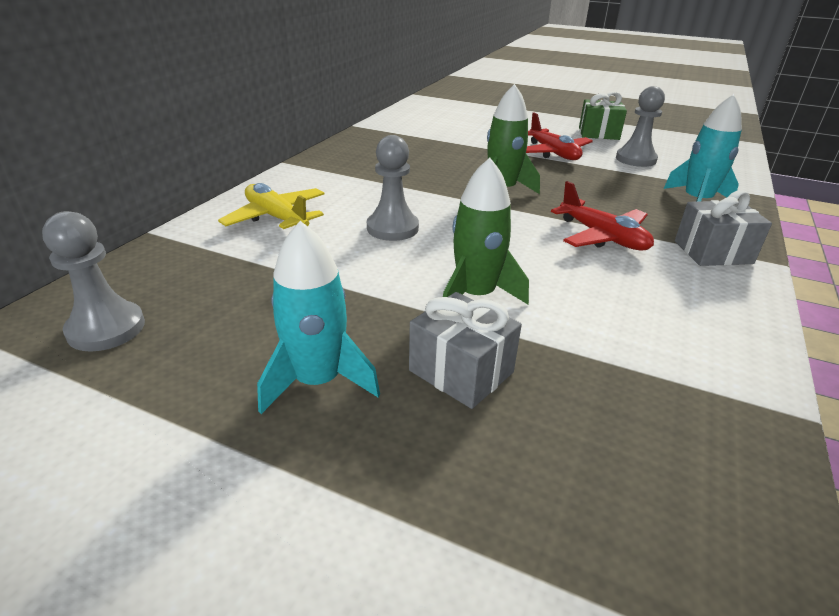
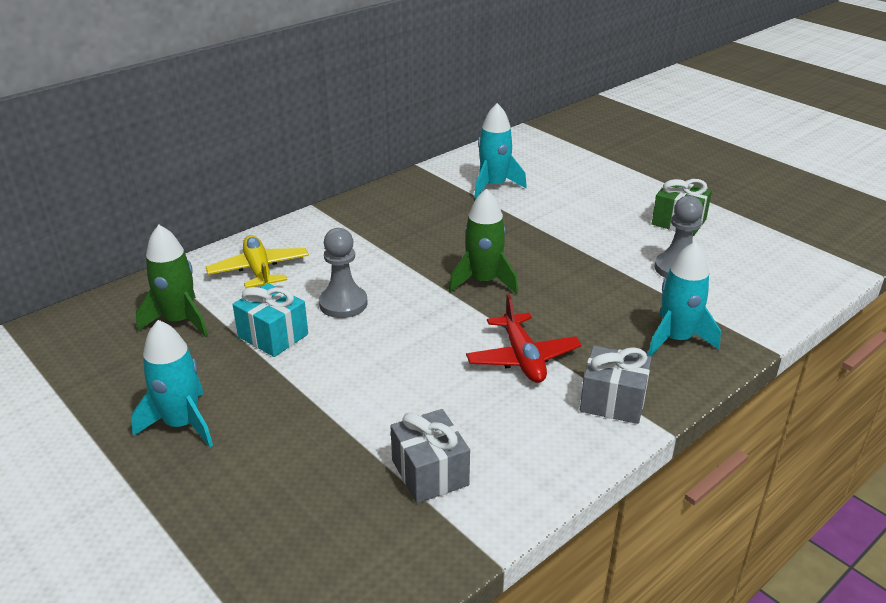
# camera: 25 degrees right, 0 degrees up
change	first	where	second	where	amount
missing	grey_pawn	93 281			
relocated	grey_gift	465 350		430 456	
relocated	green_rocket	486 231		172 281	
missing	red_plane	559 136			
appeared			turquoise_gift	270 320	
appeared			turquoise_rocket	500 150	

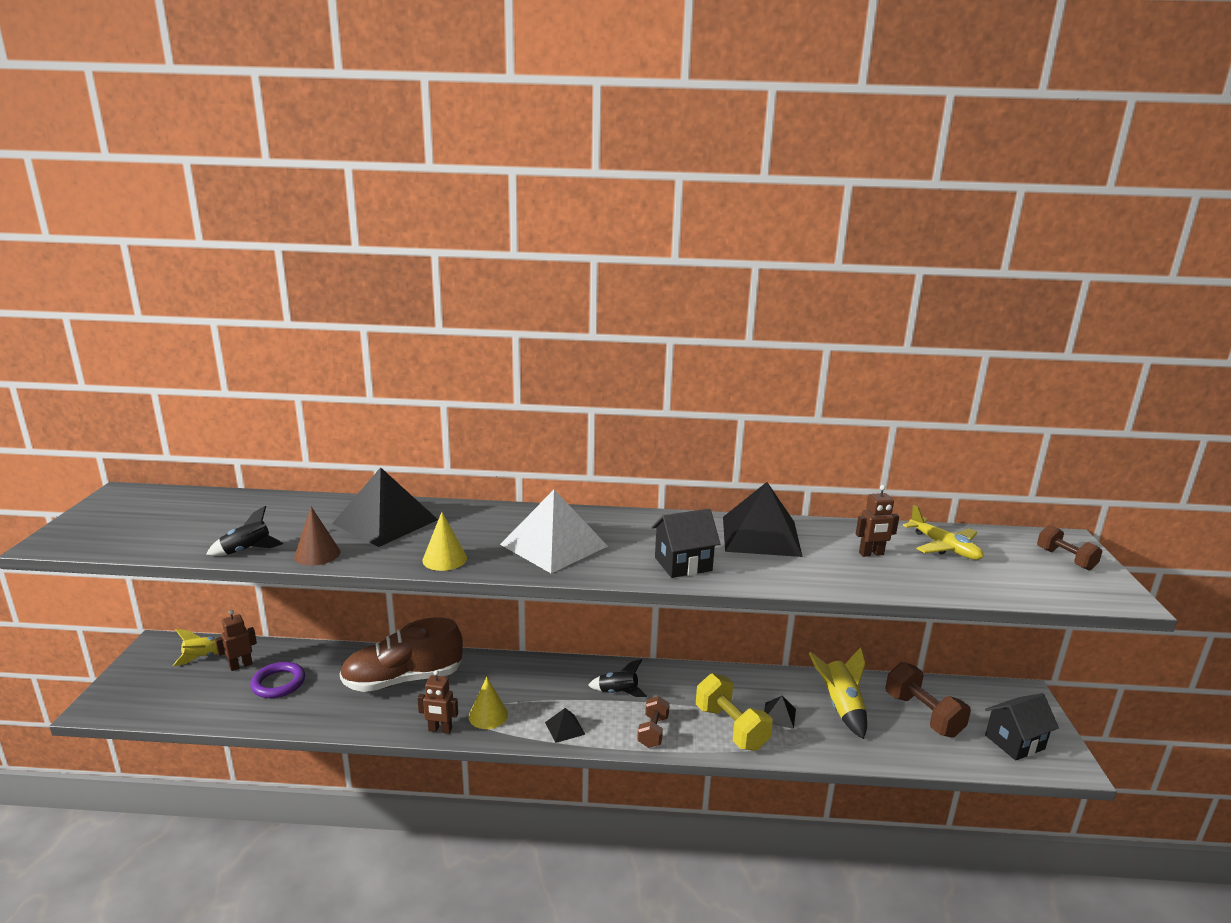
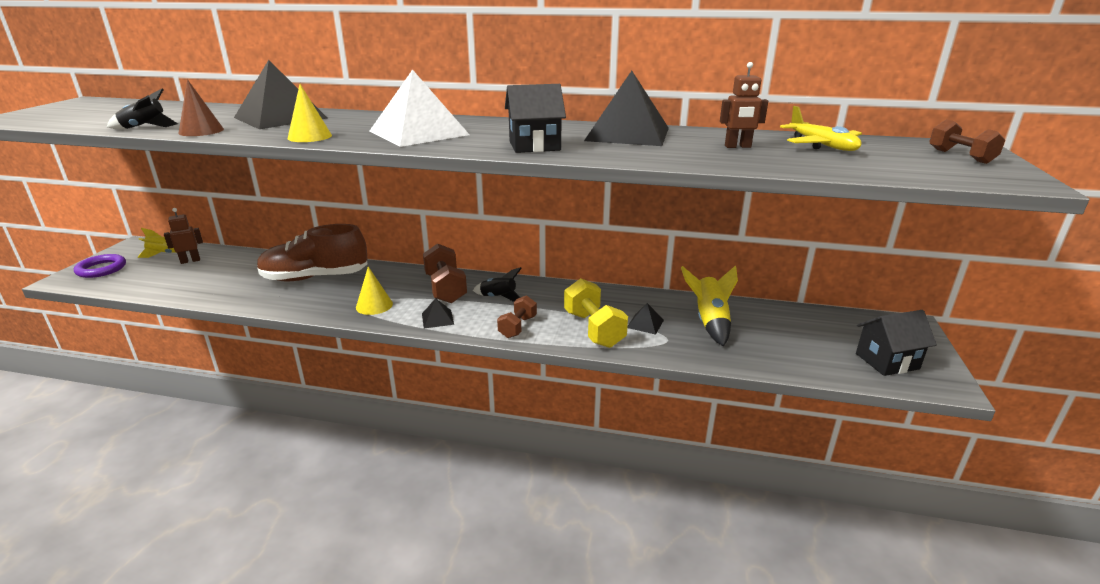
# camera: 10 degrees right, 5 degrees up
change	first	where	second	where	amount
relocated	purple_ring	277 680		100 266	
missing	brown_robot	437 702			
relocated	brown_dumbbell	928 700		445 273	

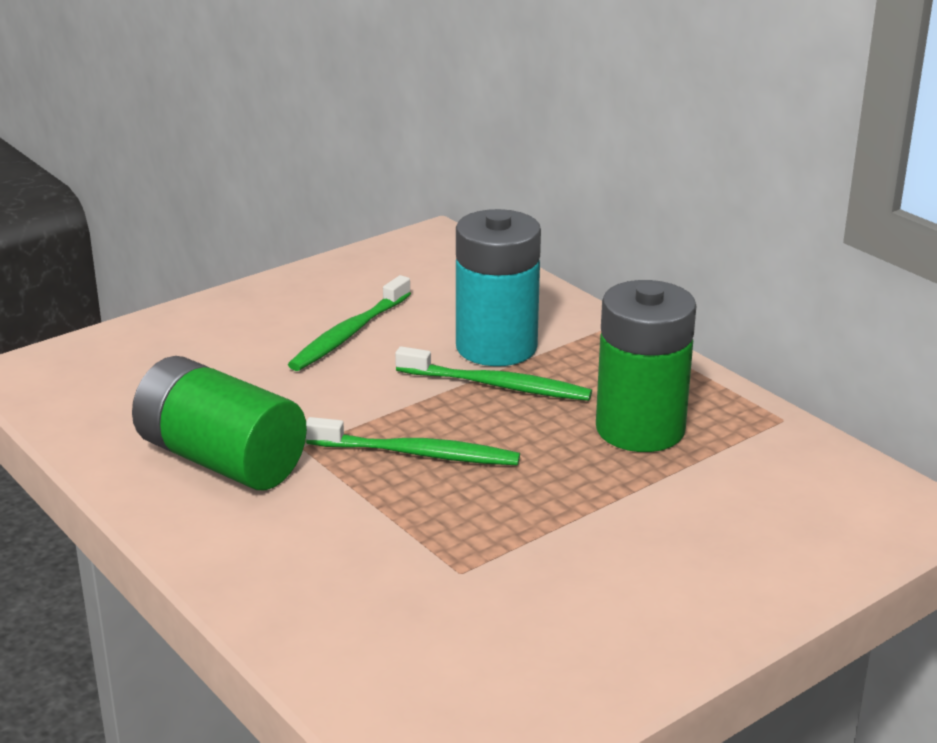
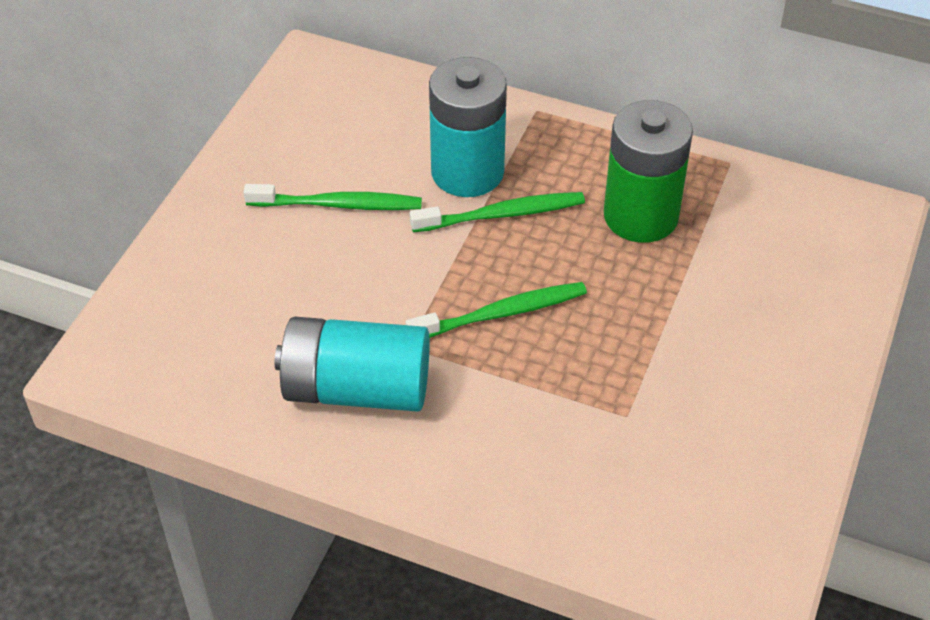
# camera: 30 degrees left, 20 degrees up
change	first	where	second	where	amount
colour	green_battery	219 423	turquoise_battery	352 364	
spun	green_toothbrush	349 323		333 197	90 degrees counterclockwise

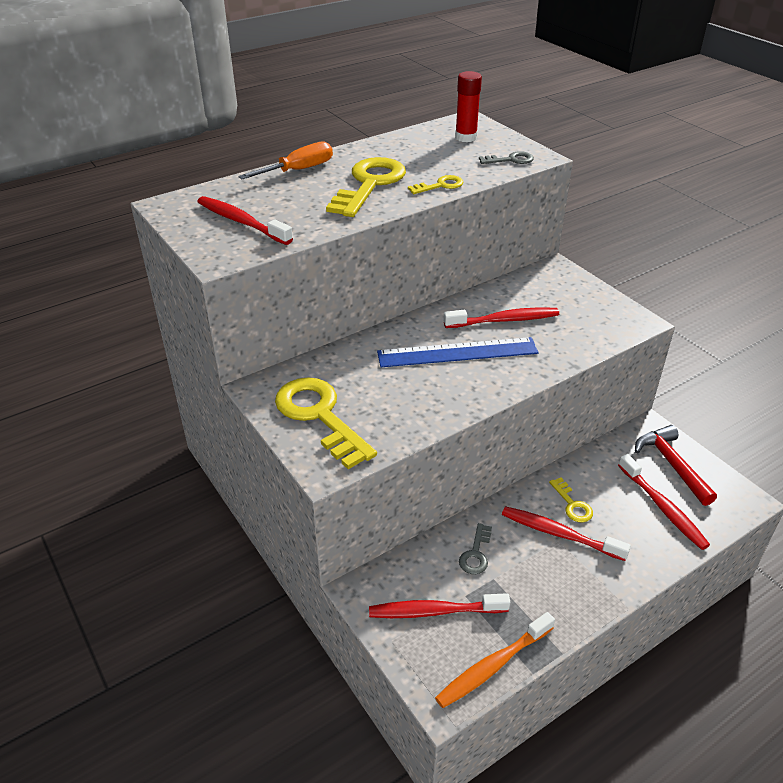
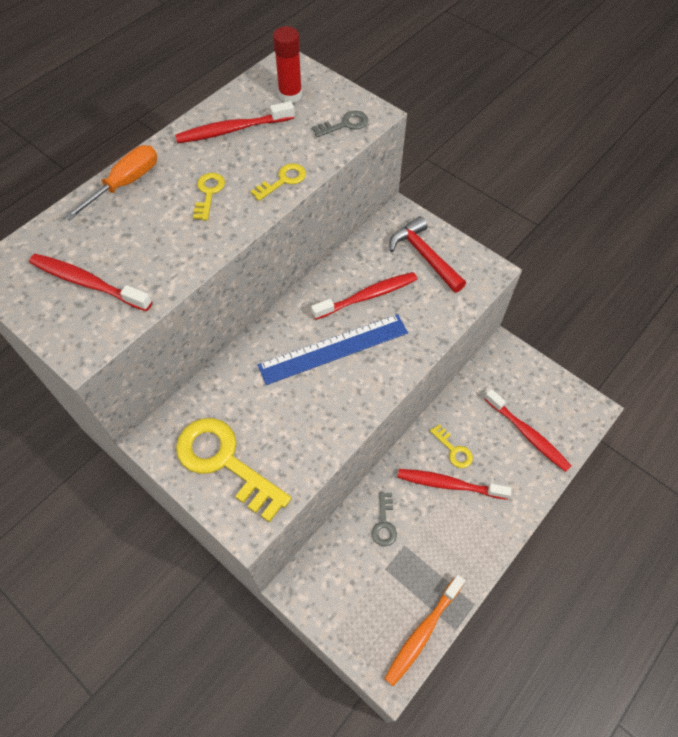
# camera: 15 degrees left, 20 degrees up
change	first	where	second	where	amount
size	yellow_key	366 187		209 196	x0.47
relocated	red_toothbrush	439 605		234 122	
relocated	red_hammer	676 465		427 254	

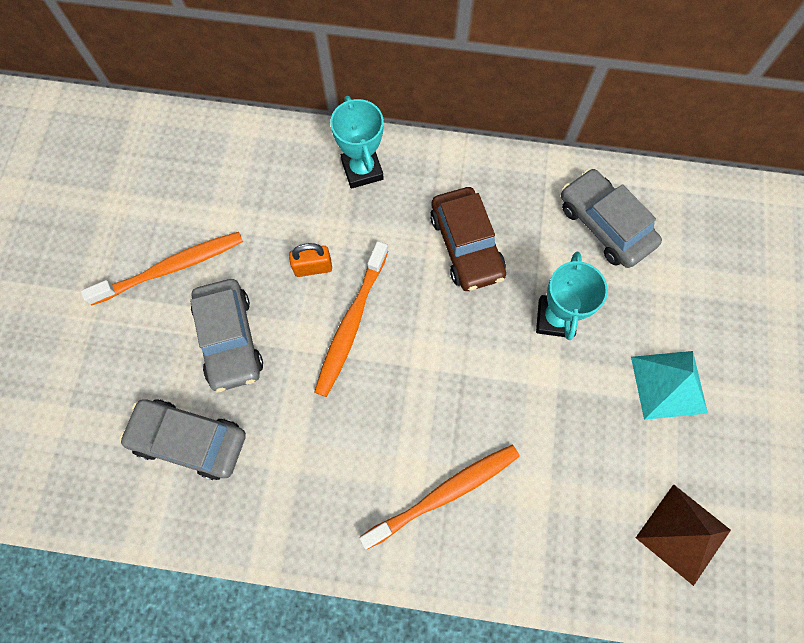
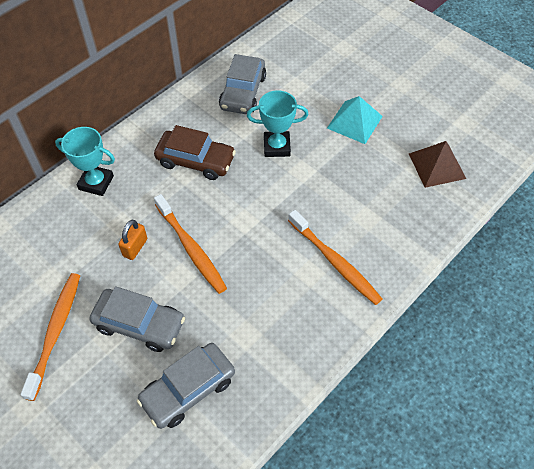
# camera: 55 degrees left, 15 degrees down
change	first	where	second	where	amount
spun	orange_toothbrush	439 497		335 257	135 degrees clockwise
spun	turquoise_trophy	572 296		278 123	45 degrees counterclockwise
spun	grey_car	611 218		242 84	75 degrees counterclockwise

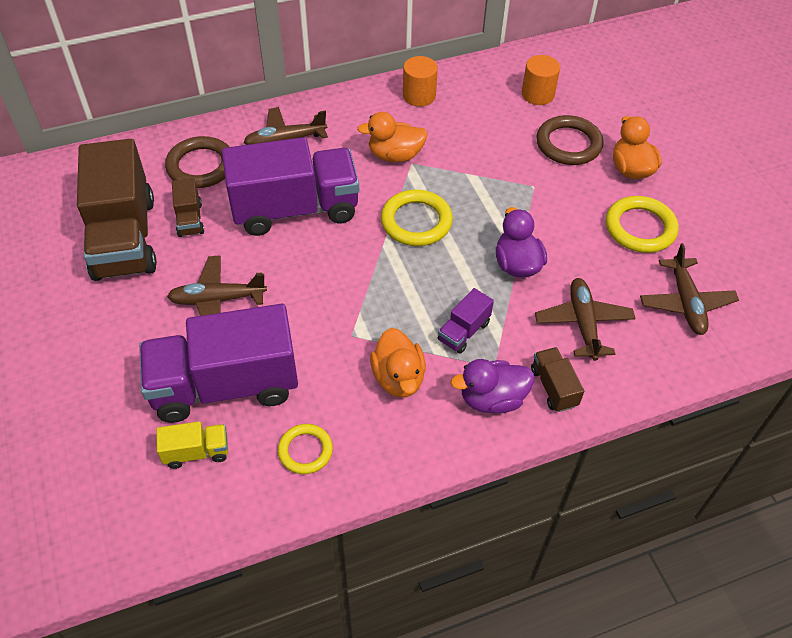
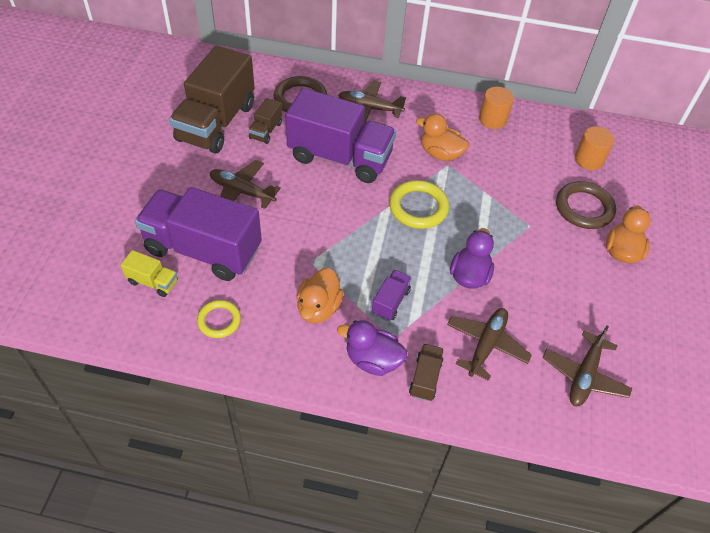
# camera: 30 degrees right, 0 degrees up
change	first	where	second	where	amount
spun	purple_truck	466 321		392 295	135 degrees clockwise
missing	yellow_ring	642 224			

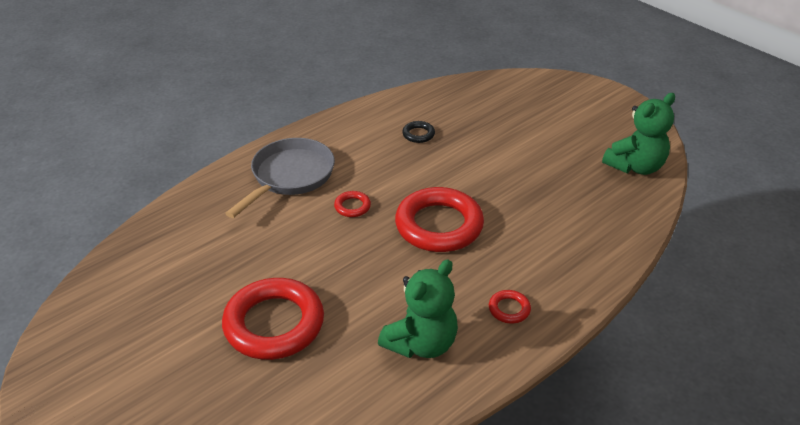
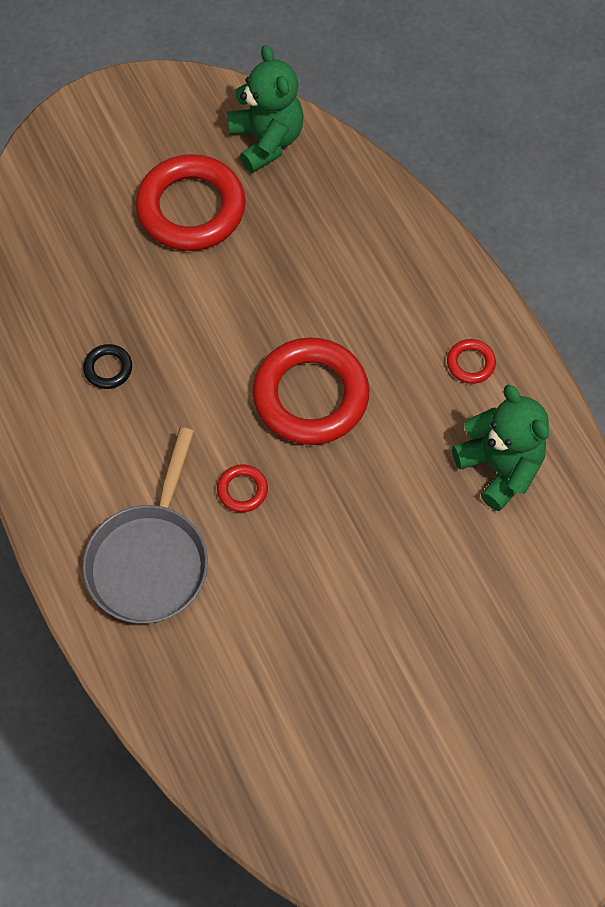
# camera: 75 degrees left, 25 degrees up
change	first	where	second	where	amount
relocated	red_ring	273 319		191 202	
spun	grey_pan	280 178		145 525	120 degrees counterclockwise

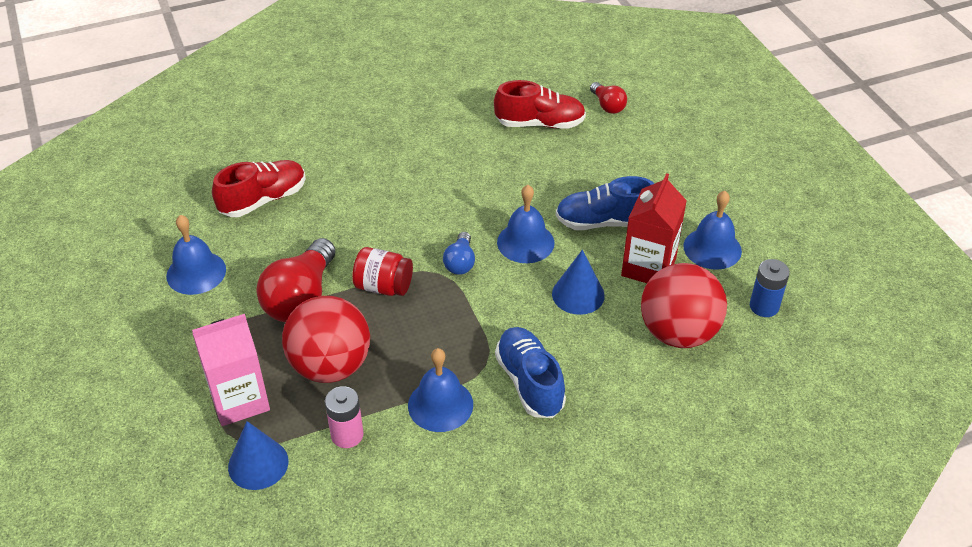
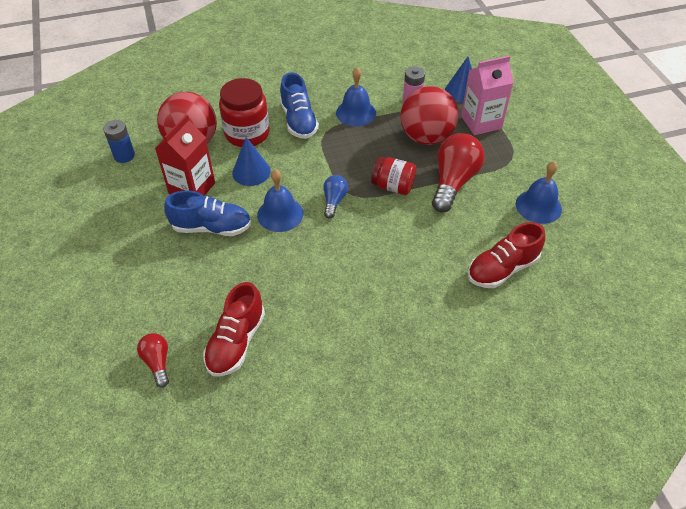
# camera: 175 degrees left, 5 degrees up
change	first	where	second	where	amount
spun	red_shoe	540 104		234 329	75 degrees counterclockwise
missing	blue_bell	713 230			
appeared			red_jar	244 112	

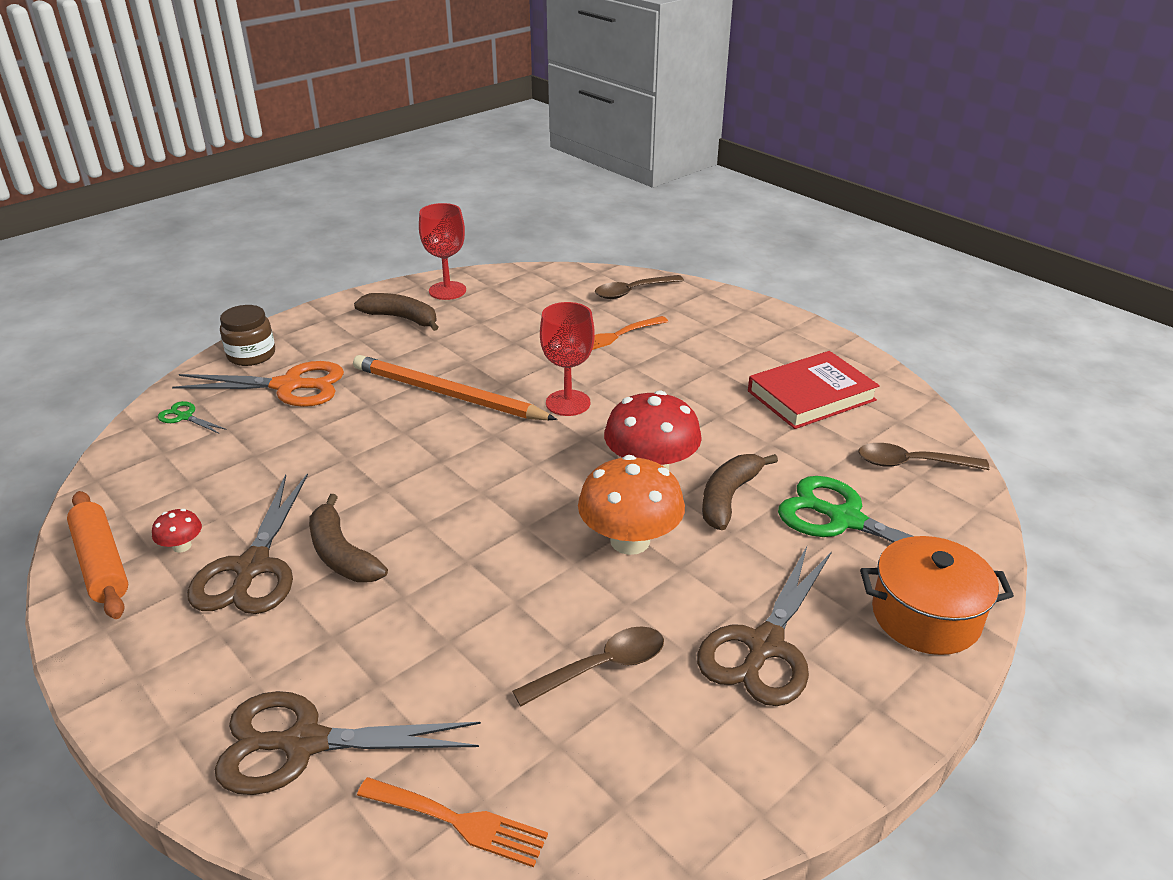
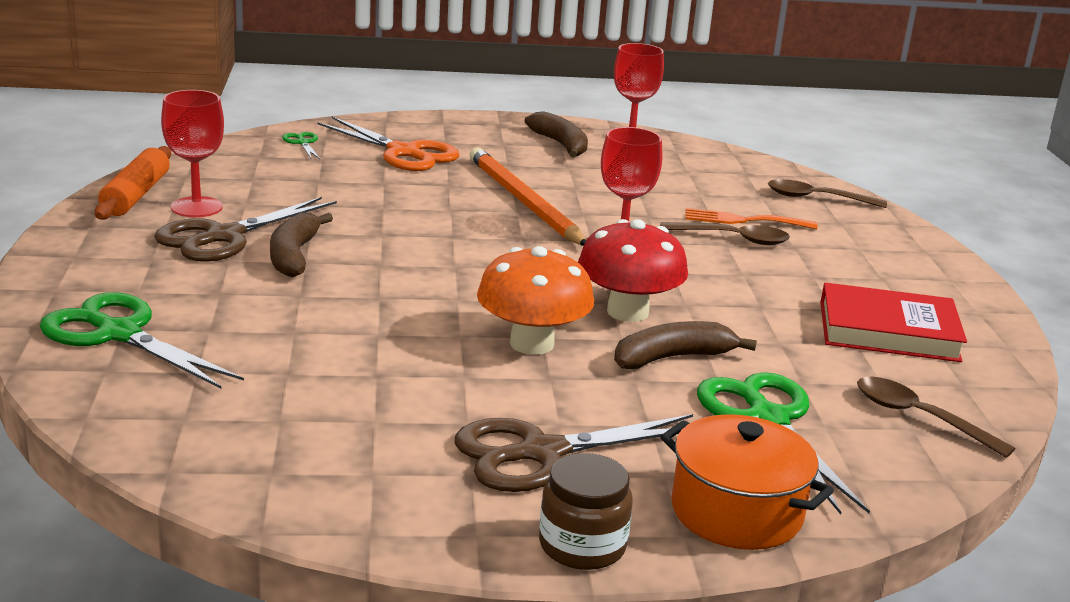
# camera: 35 degrees right, 10 degrees down
change	first	where	second	where	amount
exchanged	red_mushroom	177 530	red_goblet	192 153	
colour	brown_scissors	348 743	green_scissors	142 340	
relocated	brown_jar	247 335		586 511	
missing	orange_fork	452 822			
relocated	brown_spoon	588 666		725 233	

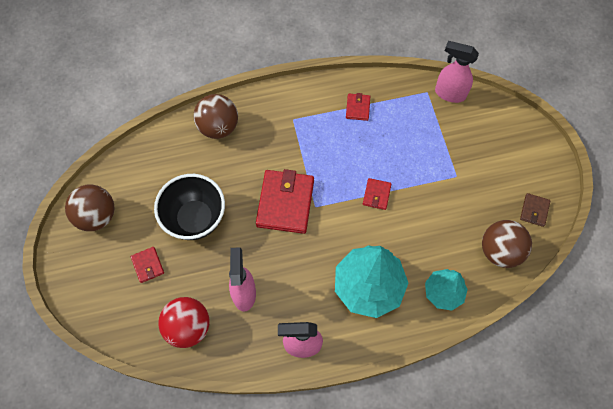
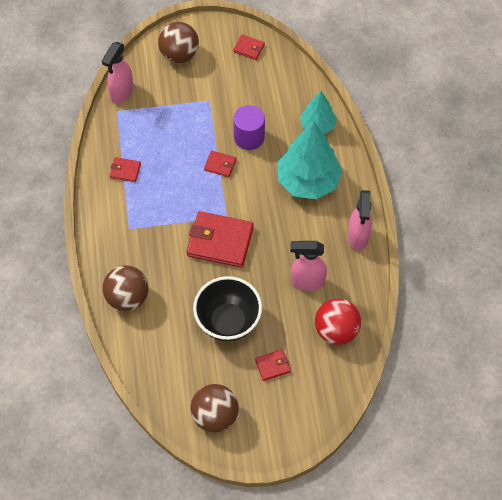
# camera: 85 degrees left, 5 degrees down
change	first	where	second	where	amount
relocated	brown_ball	507 244		178 42	
colour	brown_wallet	535 210	red_wallet	249 47	
appeared			purple_cylinder	249 127	

